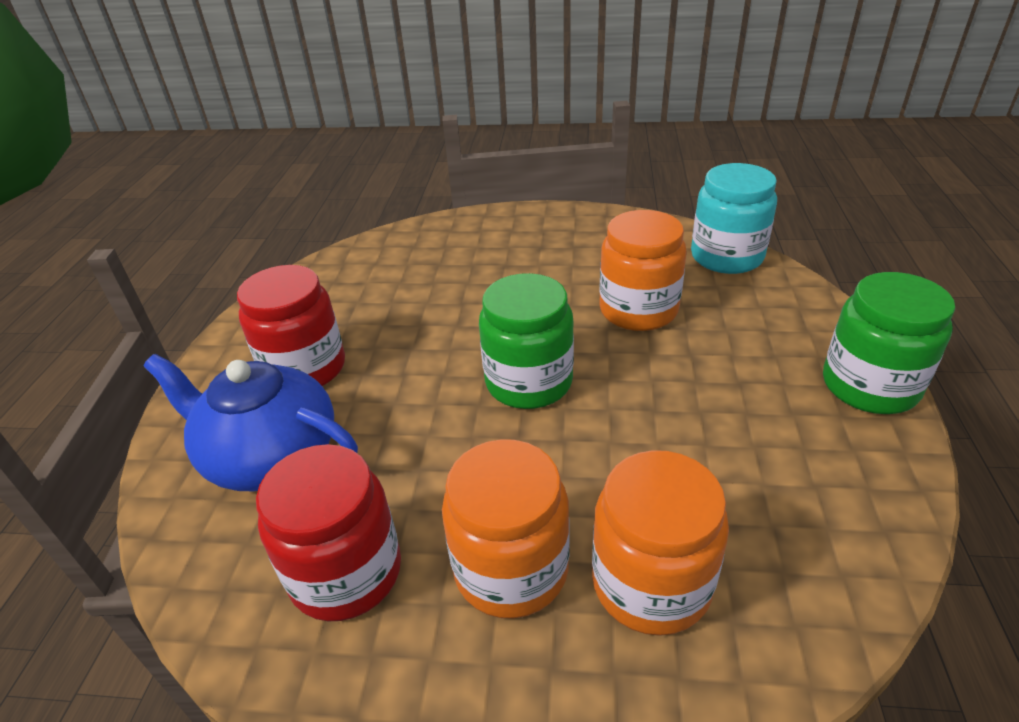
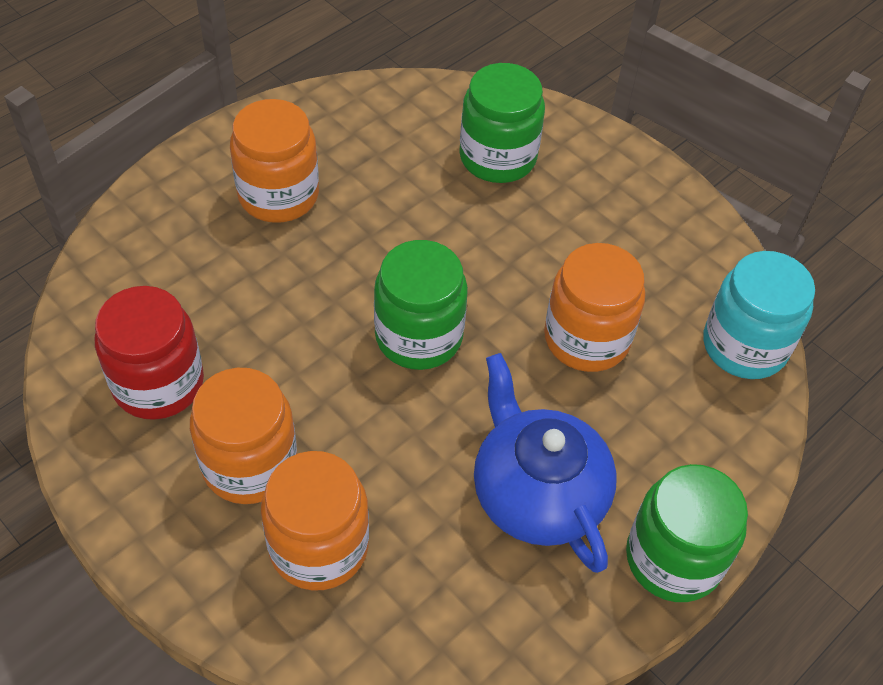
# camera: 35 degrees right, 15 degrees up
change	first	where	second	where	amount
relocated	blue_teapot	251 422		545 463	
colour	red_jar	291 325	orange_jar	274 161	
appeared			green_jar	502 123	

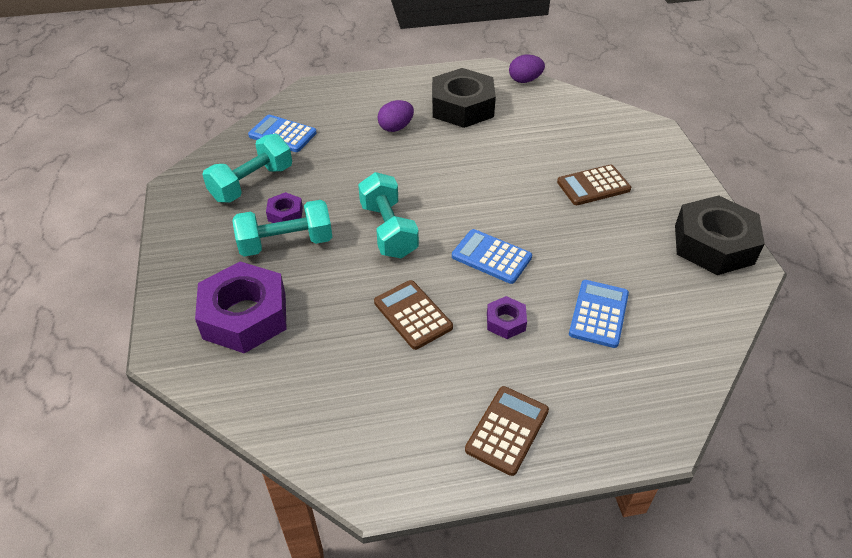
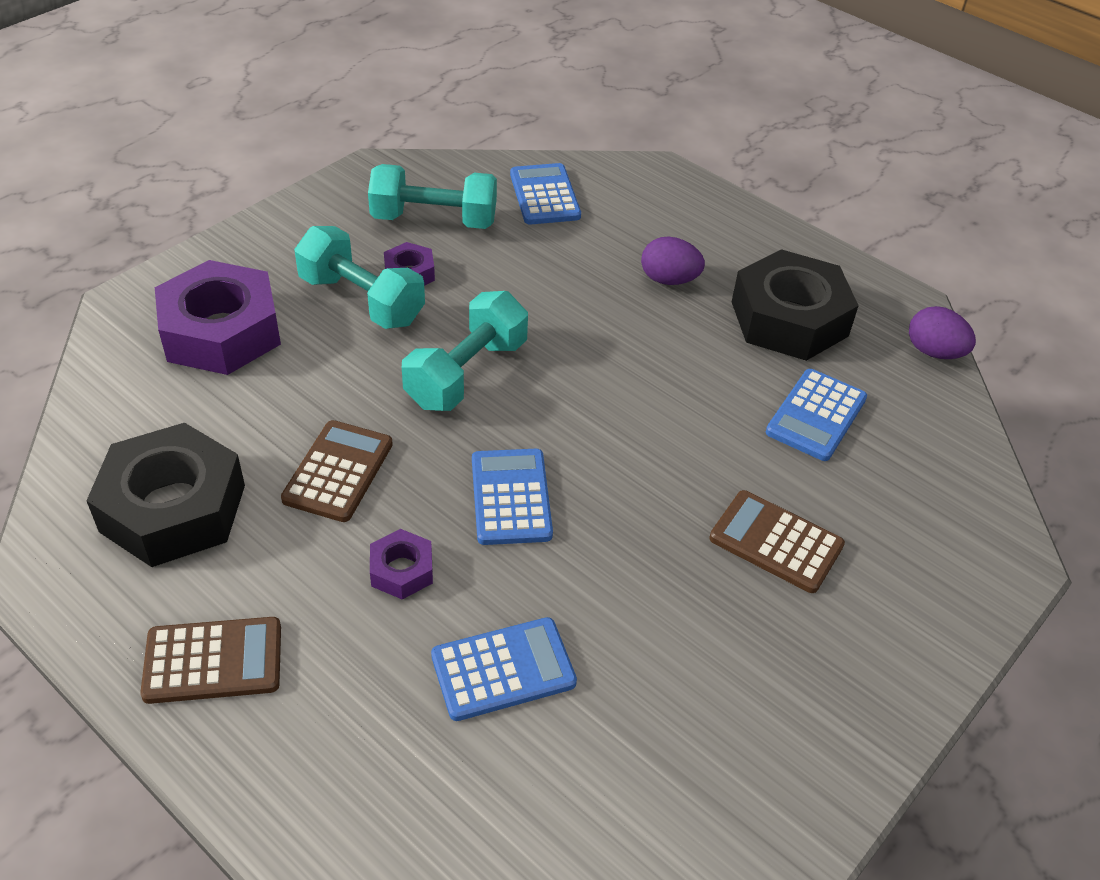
# camera: 50 degrees right, 0 degrees up
change	first	where	second	where	amount
relocated	black_nut	720 235		166 495	
appeared			blue_calculator	816 415	

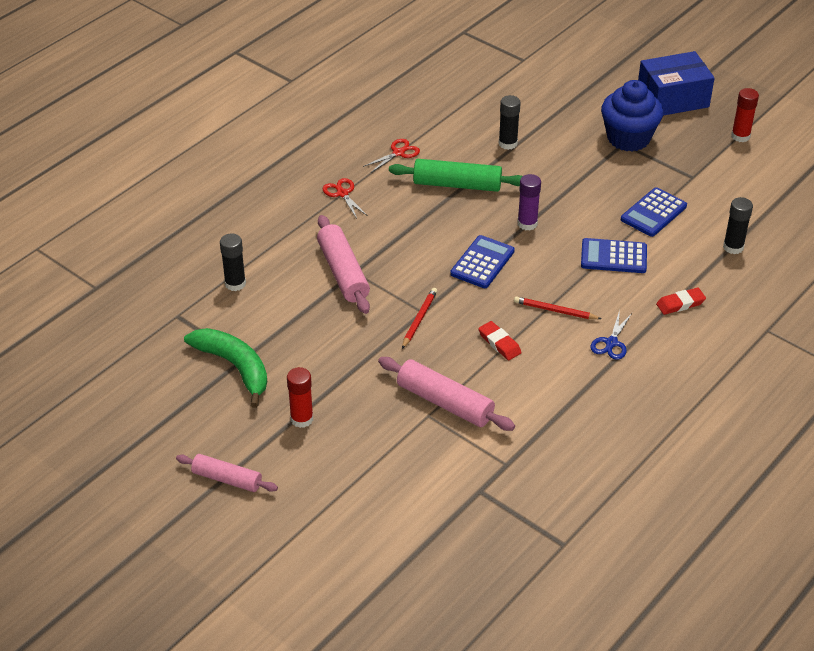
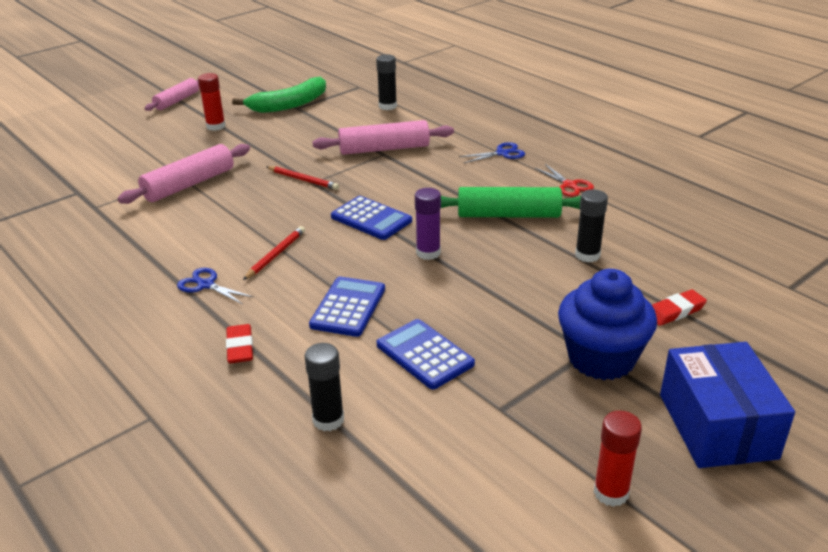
# camera: 100 degrees right, 10 degrees down
change	first	where	second	where	amount
colour	red_scissors	345 198	blue_scissors	492 152	
spun	green_rolling_pin	456 175		511 202	75 degrees clockwise
relocated	red_eraser	500 340		679 308	

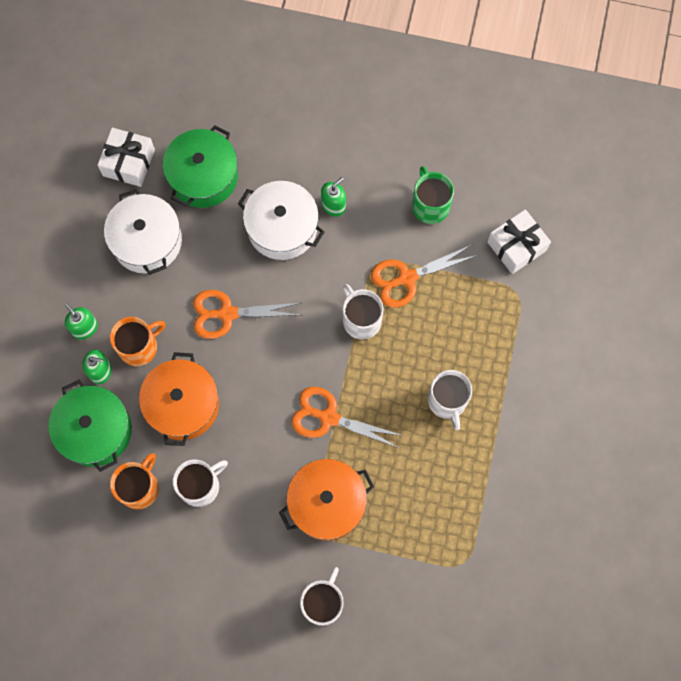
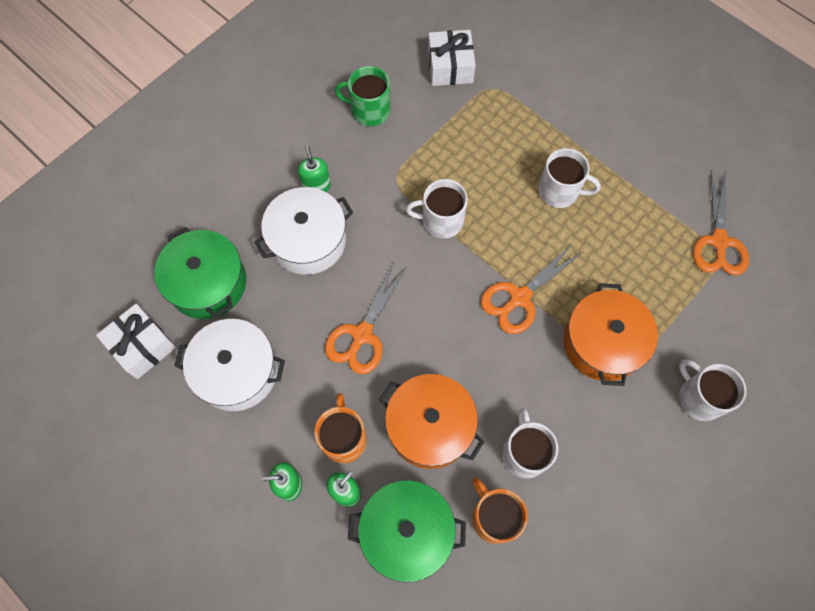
# camera: 60 degrees left, 5 degrees down
change	first	where	second	where	amount
relocated	orange_scissors	424 276		721 223	

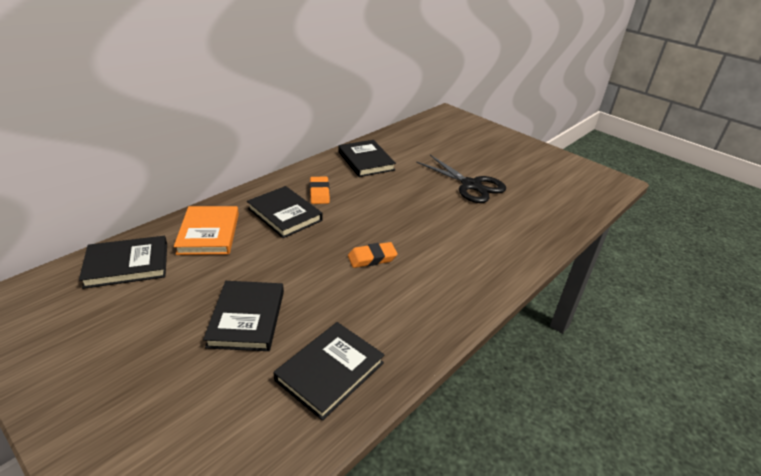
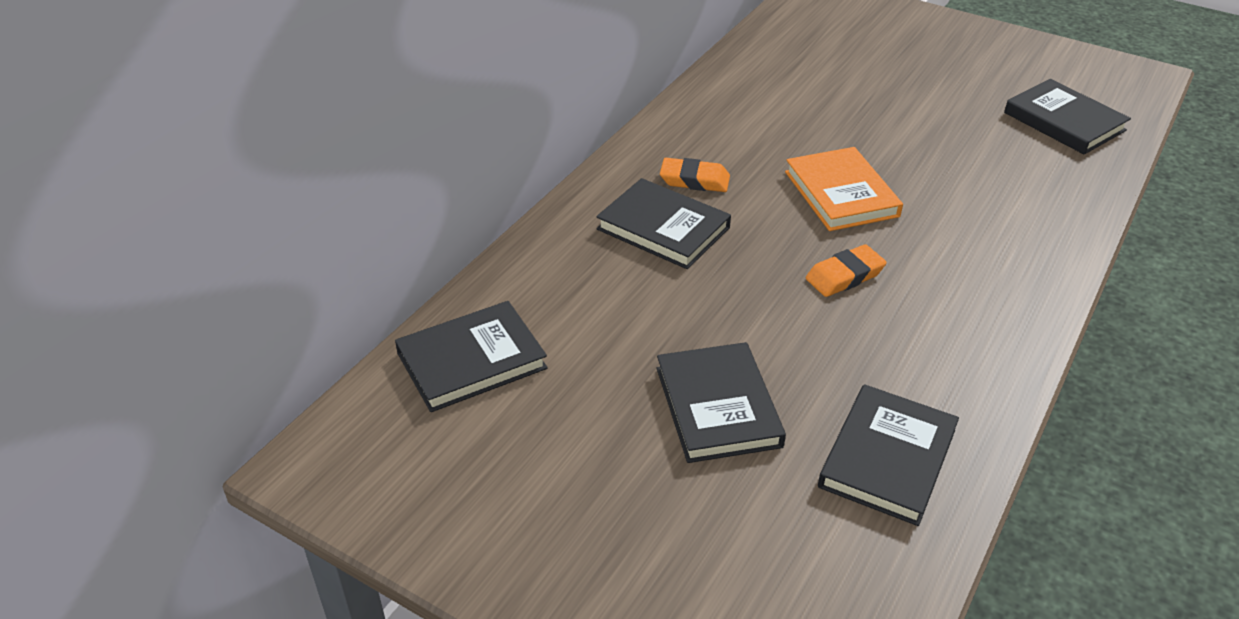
# camera: 10 degrees left, 5 degrees up
change	first	where	second	where	amount
relocated	orange_book	206 230		844 189	
spun	orange_eraser	320 190		695 175	60 degrees counterclockwise
relocated	black_book	367 158		1067 116	
missing	black_scissors	461 179			

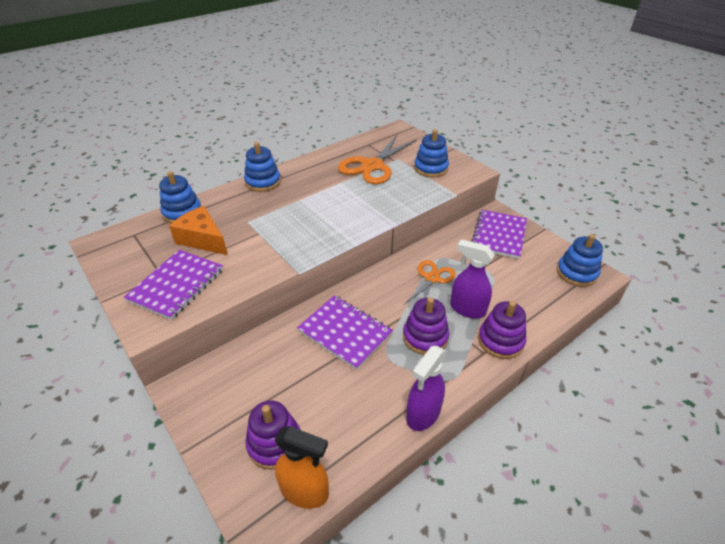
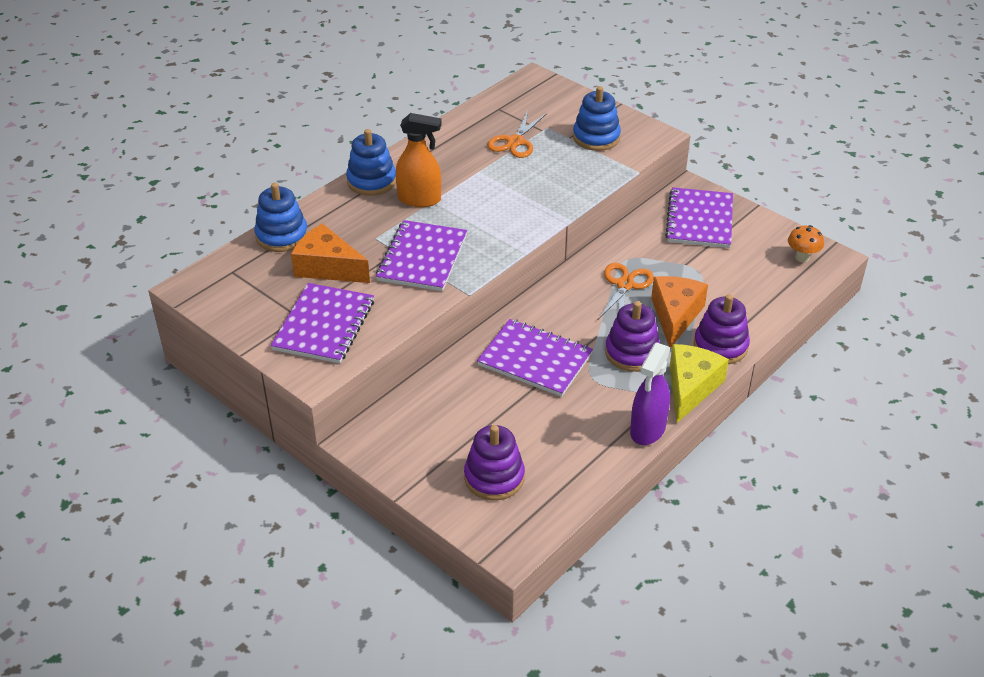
# camera: 10 degrees left, 0 degrees up
change	first	where	second	where	amount
relocated	orange_spray_bottle	302 467		419 160	
size	orange_scissors	377 159		517 134	x0.60
exchanged	purple_spray_bottle	472 279	orange_cheese	679 312	
exchanged	blue_stacking_toy	580 260	orange_mushroom	806 243	
appeared			purple_notebook	421 255	
appeared			yellow_cheese	699 383	

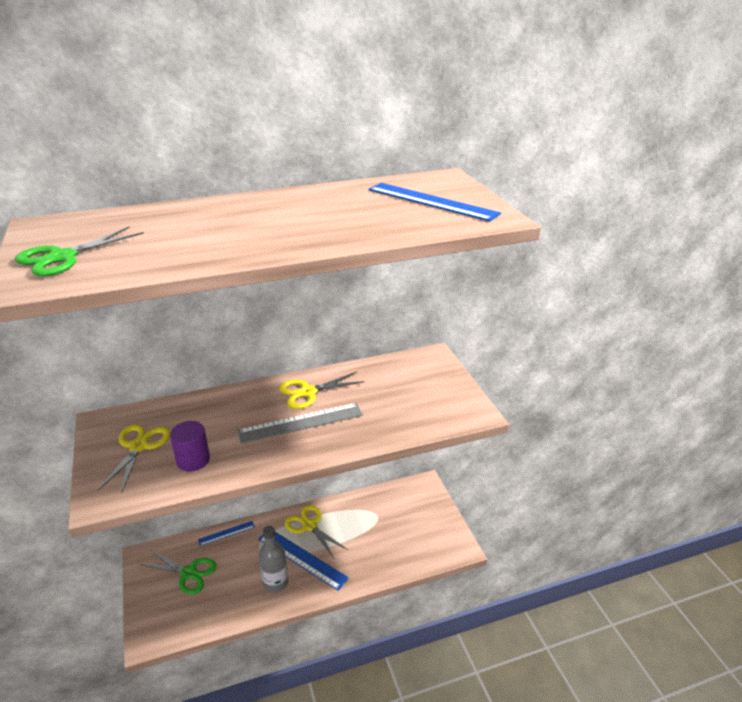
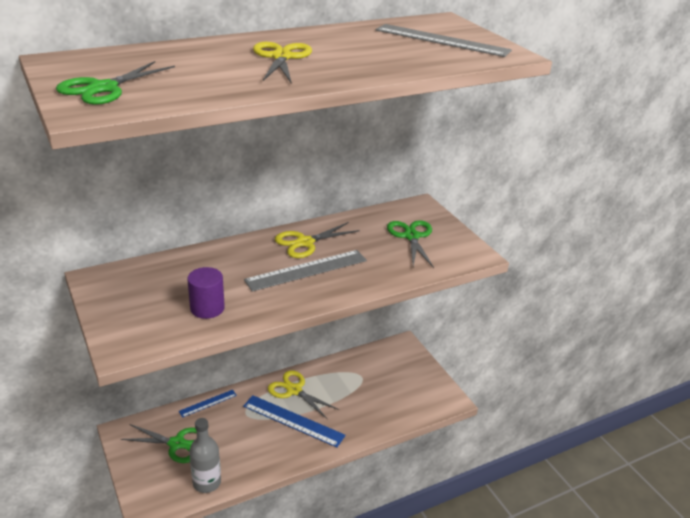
# camera: 10 degrees left, 0 degrees up
change	first	where	second	where	amount
relocated	yellow_scissors	133 459		282 62	
relocated	grey_bottle	273 559		205 455	
colour	blue_ruler	435 202	grey_ruler	444 40	
appeared			green_scissors	410 244	

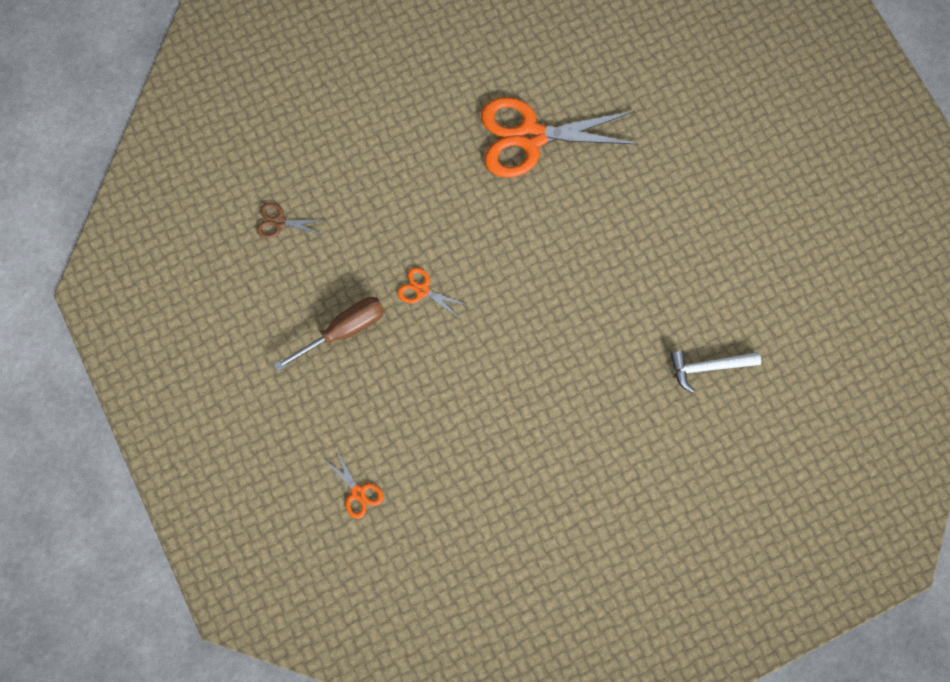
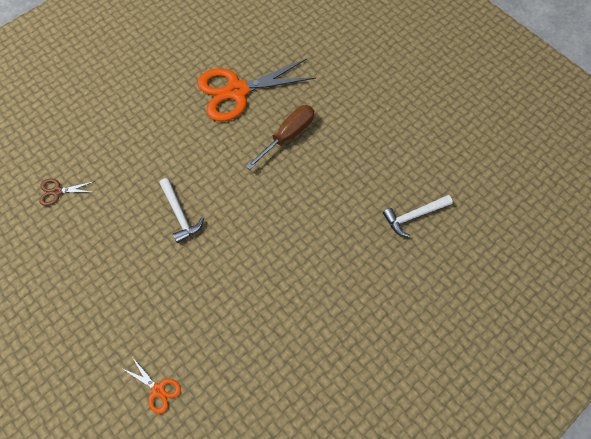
# camera: 15 degrees left, 10 degrees down
change	first	where	second	where	amount
relocated	brown_screwdriver	329 334		280 137	
exchanged	orange_scissors	432 292	white_hammer	181 210	

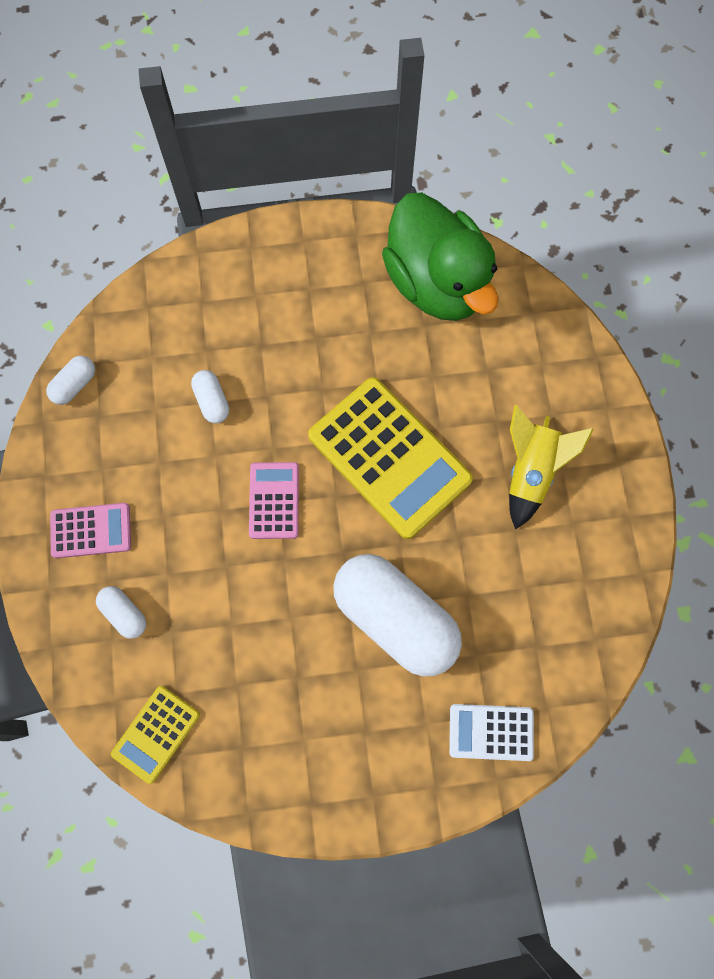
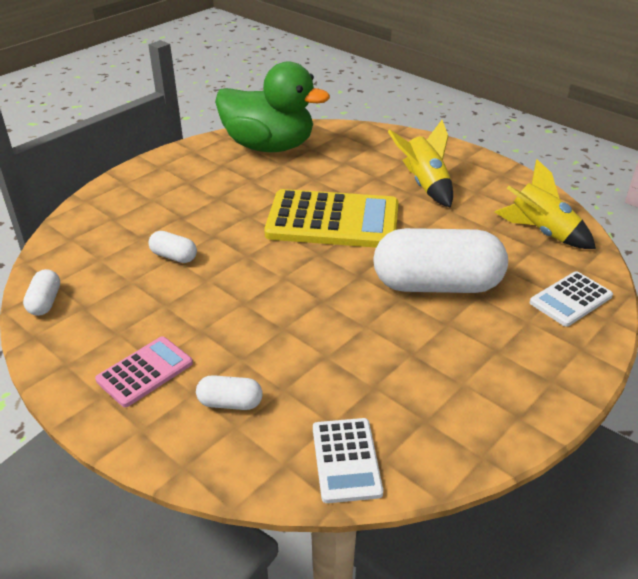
# camera: 40 degrees left, 35 degrees down
change	first	where	second	where	amount
colour	yellow_calculator	155 735	white_calculator	348 460	
missing	pink_calculator	274 500			
appeared			yellow_rocket	545 204	

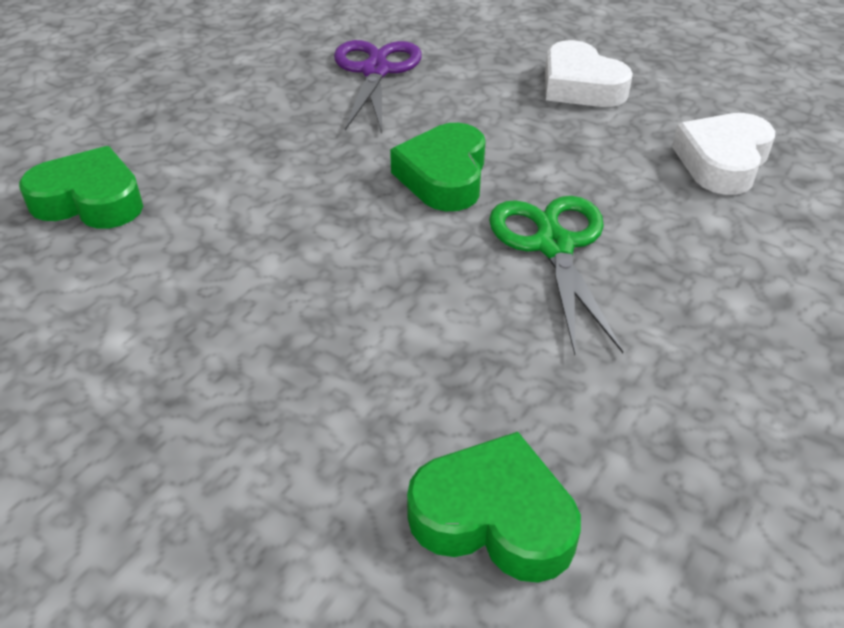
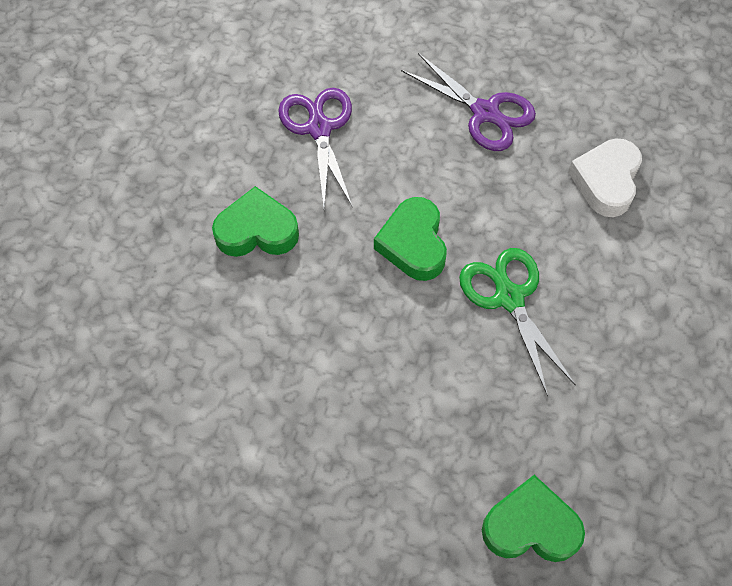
# camera: 15 degrees left, 20 degrees up
change	first	where	second	where	amount
relocated	green_heart	81 187		255 221	
exchanged	white_heart	589 73	purple_scissors	468 102	

